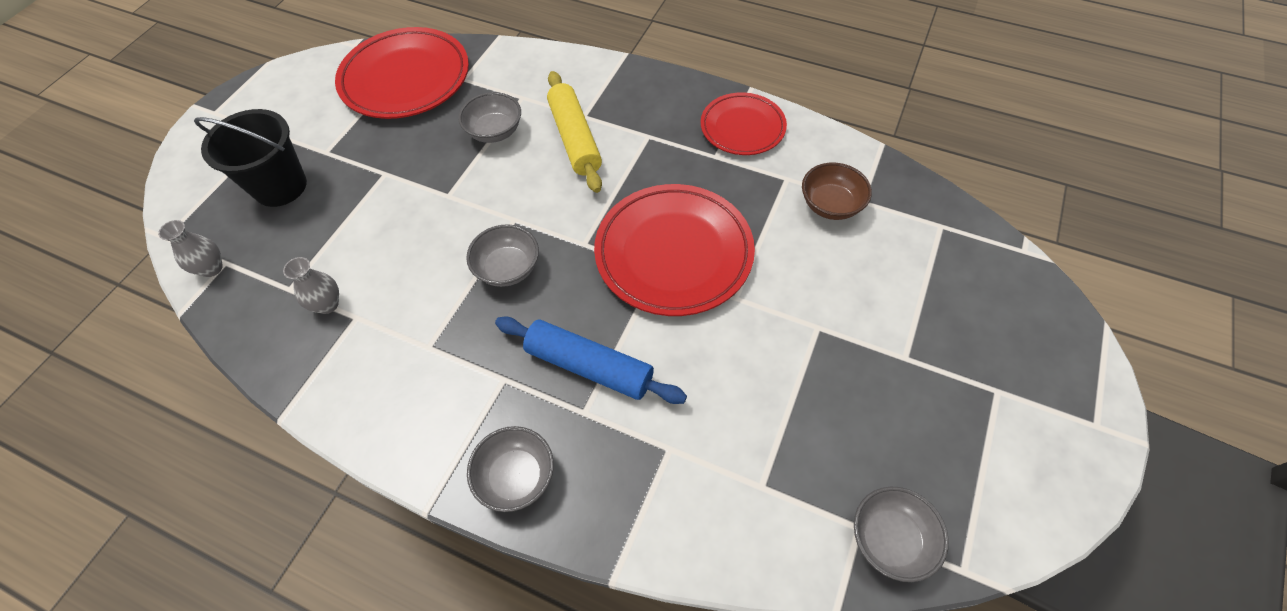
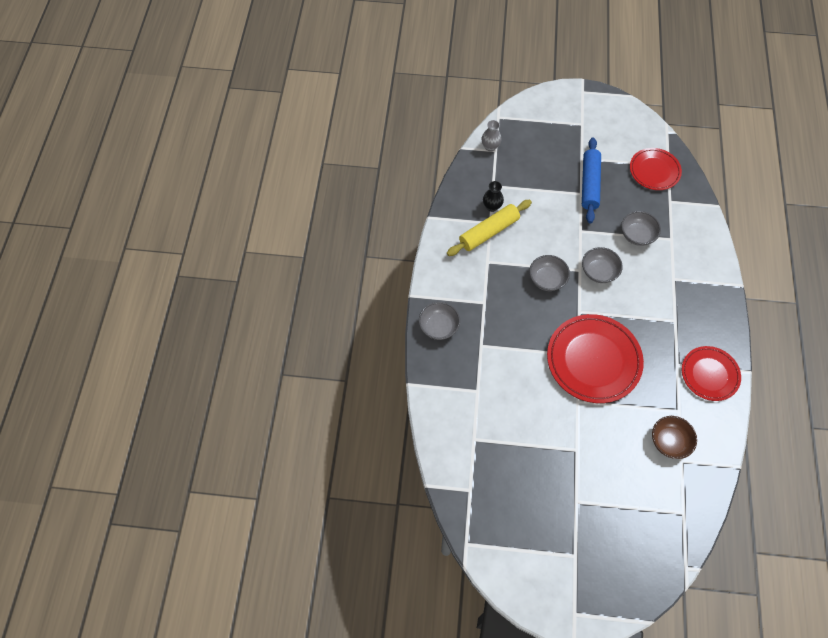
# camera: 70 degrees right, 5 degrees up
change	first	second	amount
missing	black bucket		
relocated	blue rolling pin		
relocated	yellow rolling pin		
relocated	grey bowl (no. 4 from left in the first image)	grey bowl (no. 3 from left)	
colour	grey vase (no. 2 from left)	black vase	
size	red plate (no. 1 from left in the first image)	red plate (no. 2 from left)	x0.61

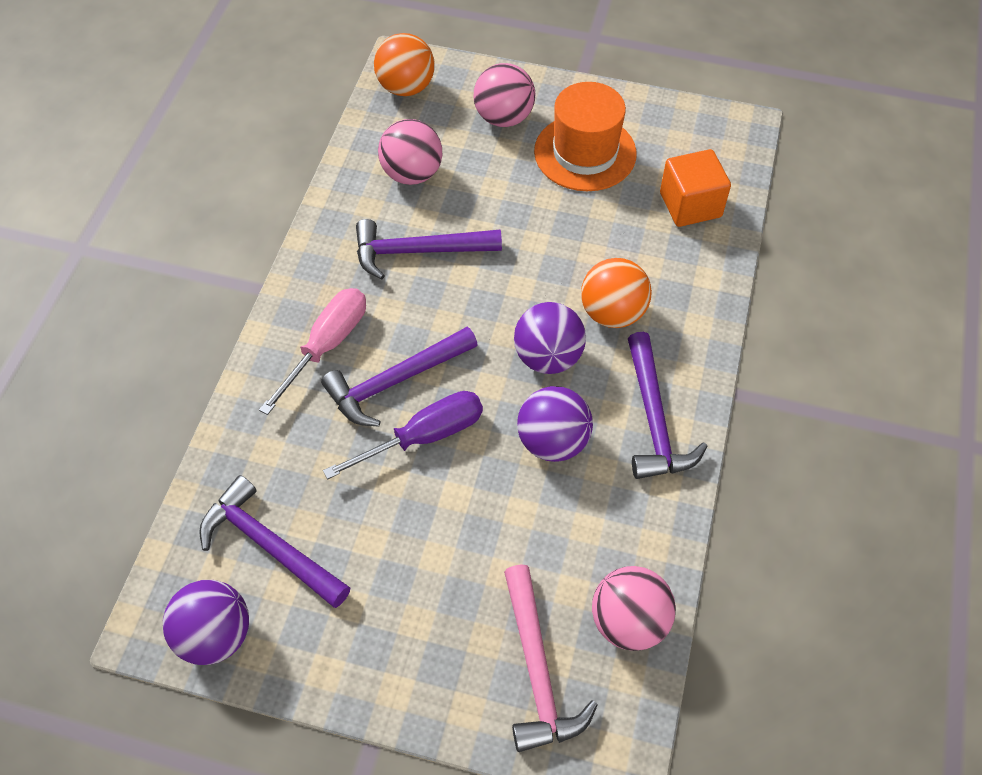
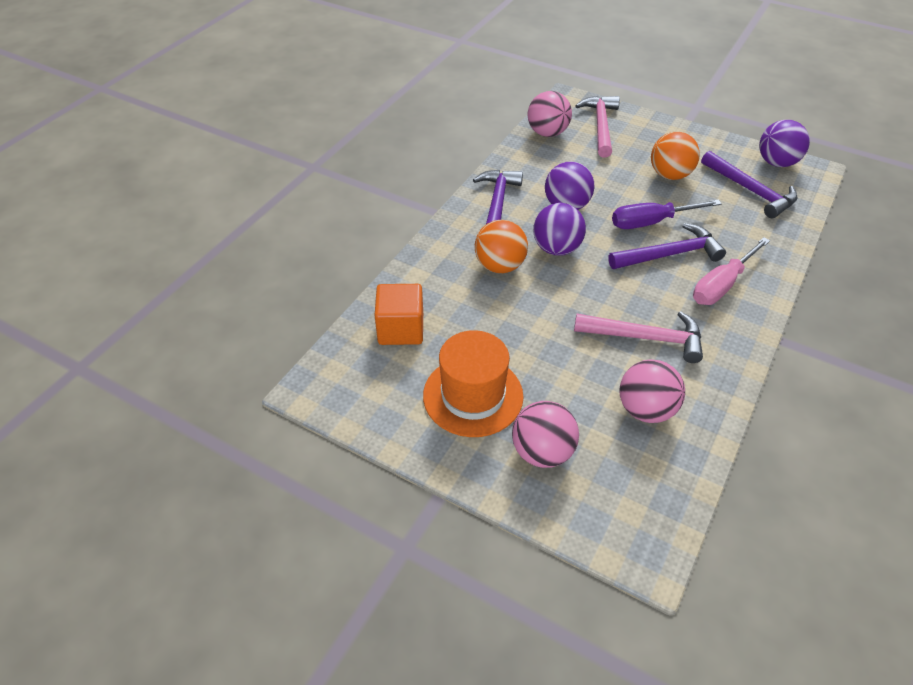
# camera: 165 degrees left, 10 degrees down
change	first	second	amount
relocated	orange ball (no. 1 from left in the first image)	orange ball (no. 2 from left)	
colour	purple hammer (no. 3 from left)	pink hammer (no. 2 from left)	

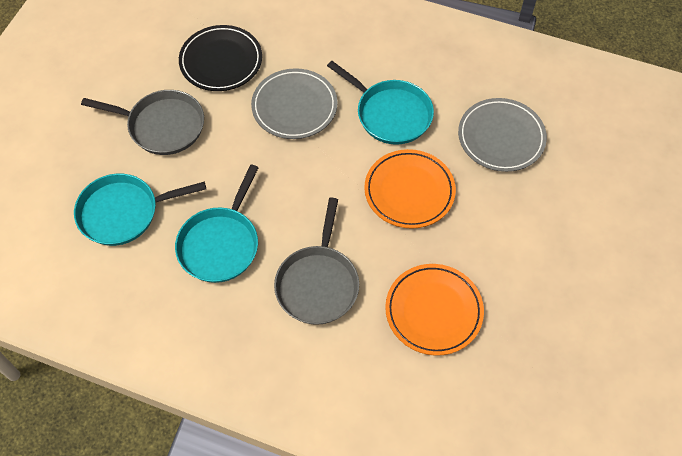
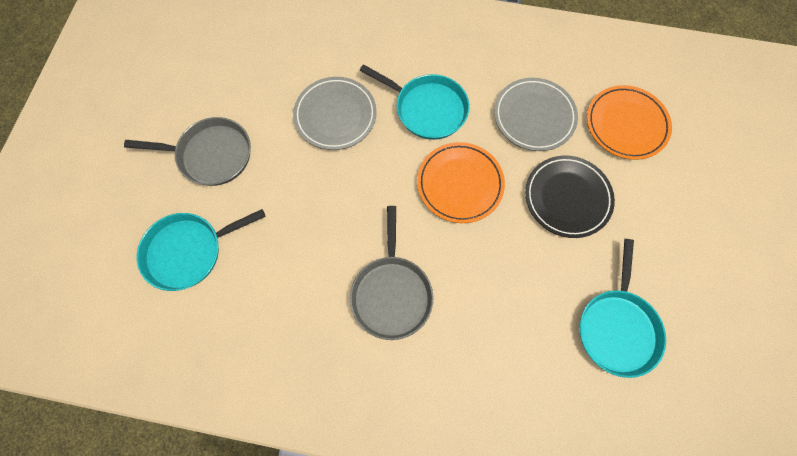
# camera: 10 degrees left, 10 degrees up
change	first	second	amount
relocated	turquoise pan (no. 2 from left in the first image)	turquoise pan (no. 3 from left)	
relocated	black plate		
relocated	orange plate (no. 2 from left)		

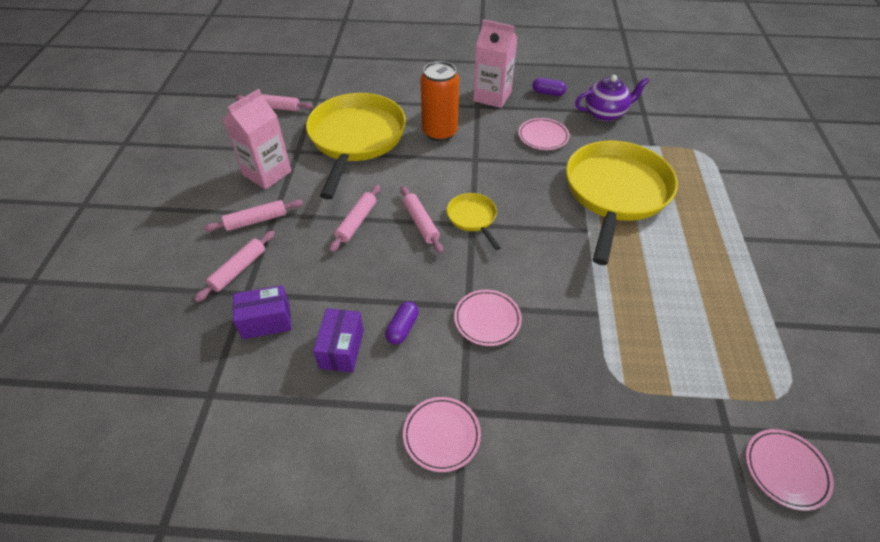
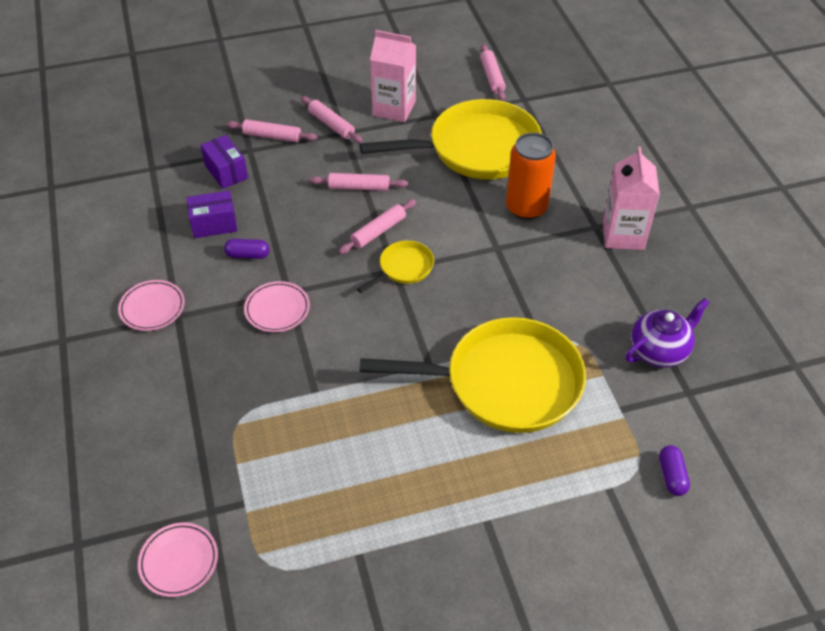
# camera: 70 degrees right, 0 degrees up
change	first	second	amount
missing	pink plate (no. 3 from left)		
relocated	purple capsule (no. 2 from left)		
spun	purple teapot		90 degrees counterclockwise

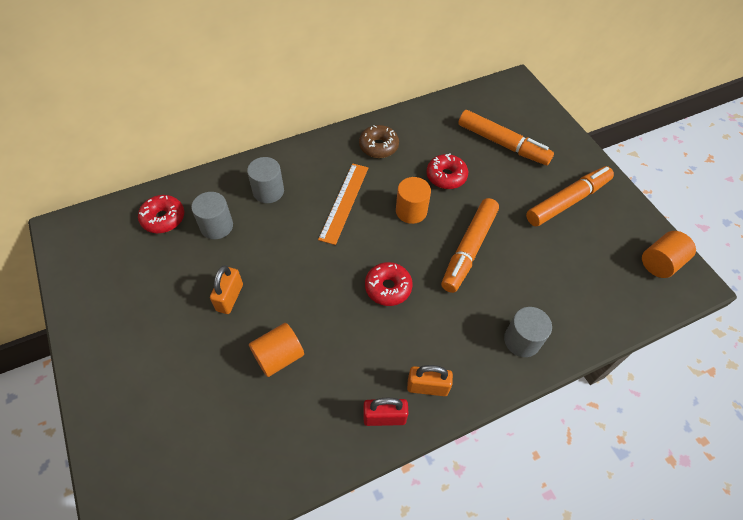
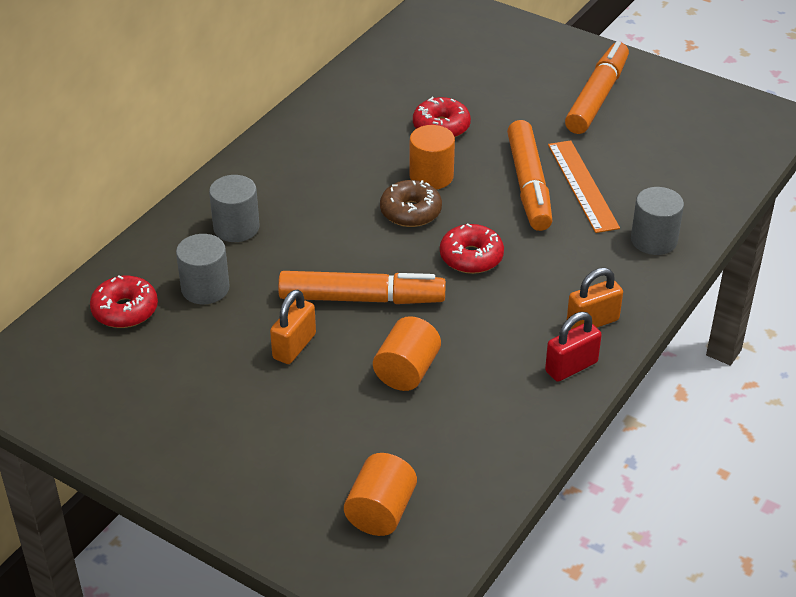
# camera: 30 degrees left, 15 degrees down
change	first	second	amount
relocated	orange ruler		
relocated	brown donut		
relocated	orange marker (no. 2 from left in the first image)	orange marker (no. 1 from left)	
relocated	orange cylinder (no. 3 from left in the first image)	orange cylinder (no. 1 from left)	
spun	orange padlock (no. 1 from left)		45 degrees clockwise

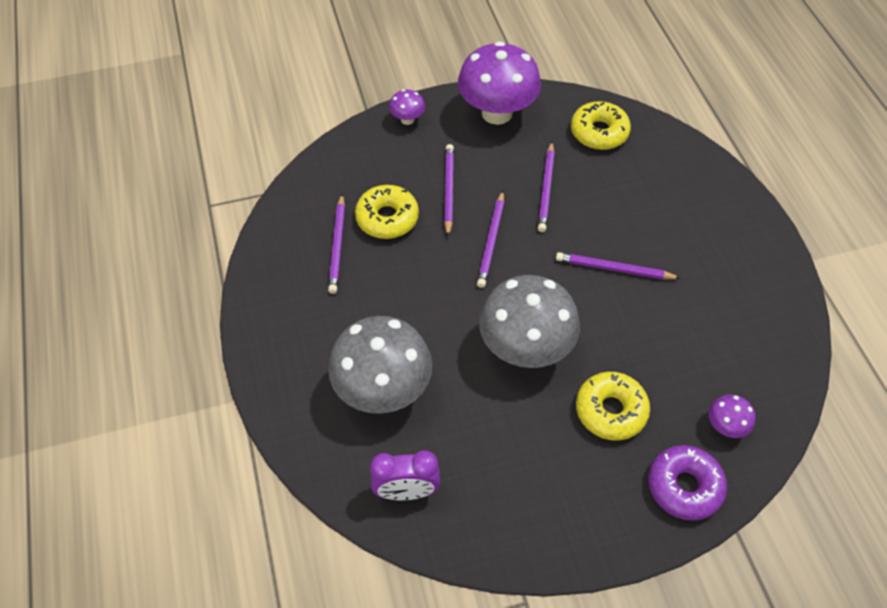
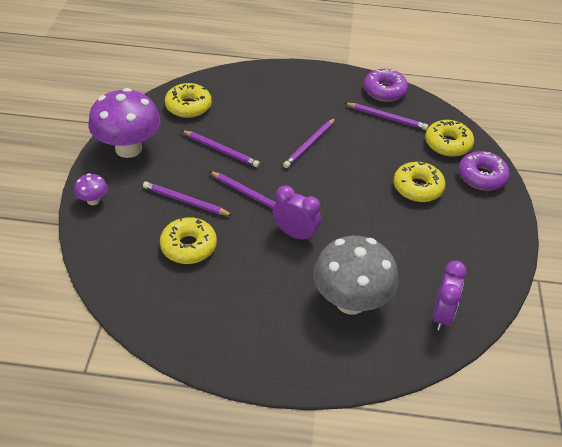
# camera: 70 degrees left, 10 degrees down
change	first	second	amount
missing	grey mushroom (no. 2 from left)		
appeared		purple clock (no. 1 from left)	
appeared		purple donut (no. 1 from left)	
relocated	purple pencil (no. 1 from left in the first image)	purple pencil (no. 5 from left)	
exchanged	purple mushroom (no. 3 from left)	yellow donut (no. 4 from left)	

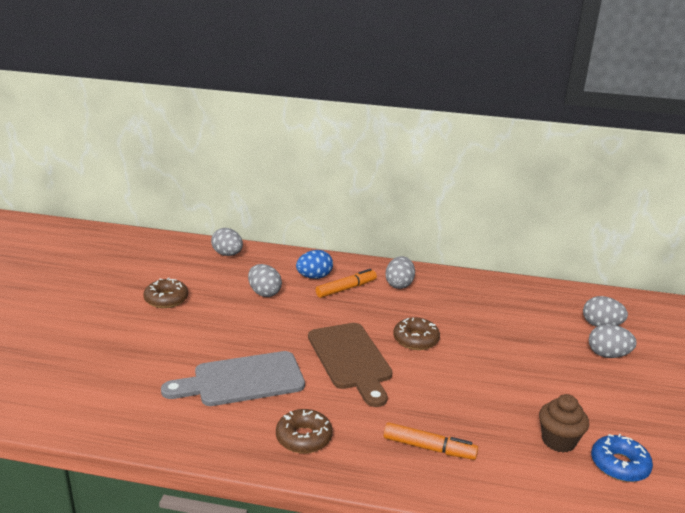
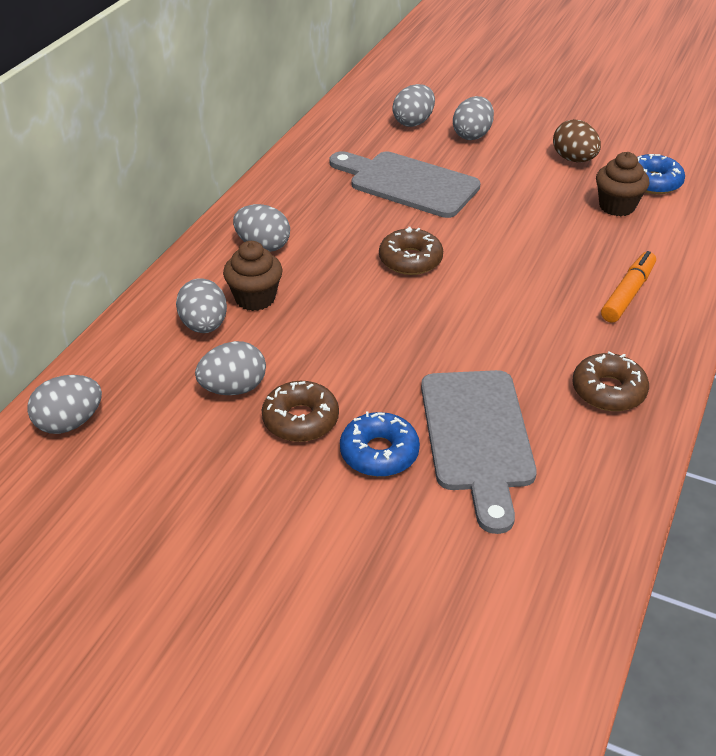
# camera: 75 degrees left, 15 degrees up
change	first	second	amount
missing	brown cutting board		
appeared		grey cutting board (no. 1 from left)	
appeared		blue donut (no. 1 from left)	
appeared		brown egg	
relocated	brown donut (no. 1 from left)		
exchanged	orange marker (no. 1 from left)	brown cupcake (no. 1 from left)	
colour	blue egg	grey egg (no. 2 from left)	

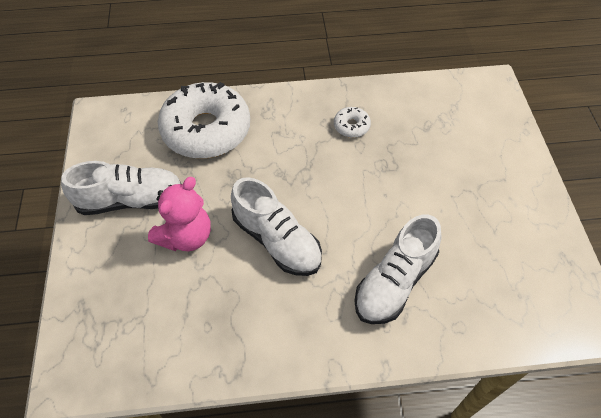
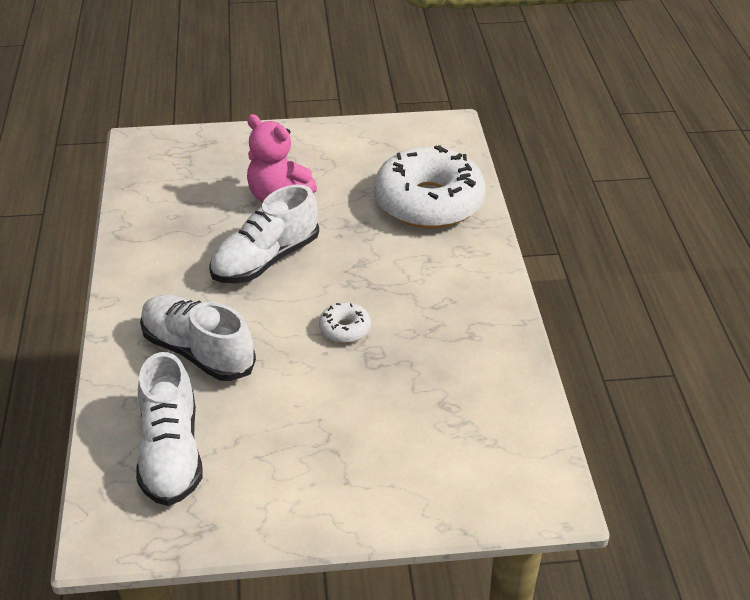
# camera: 90 degrees right, 15 degrees down
change	first	second	amount
relocated	white shoe (no. 1 from left)		
relocated	white donut (no. 2 from left in the first image)	white donut (no. 1 from left)	

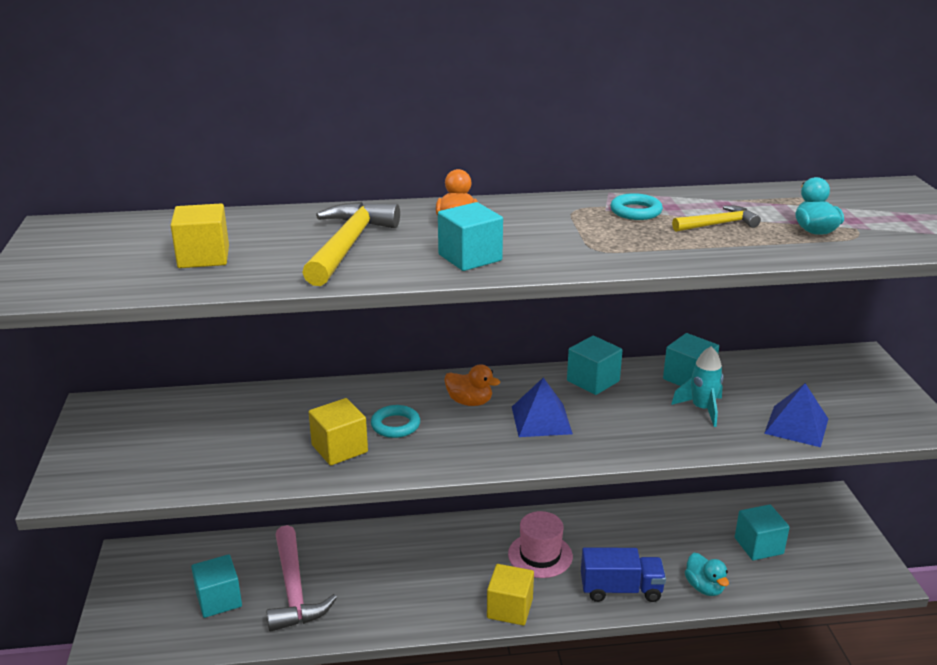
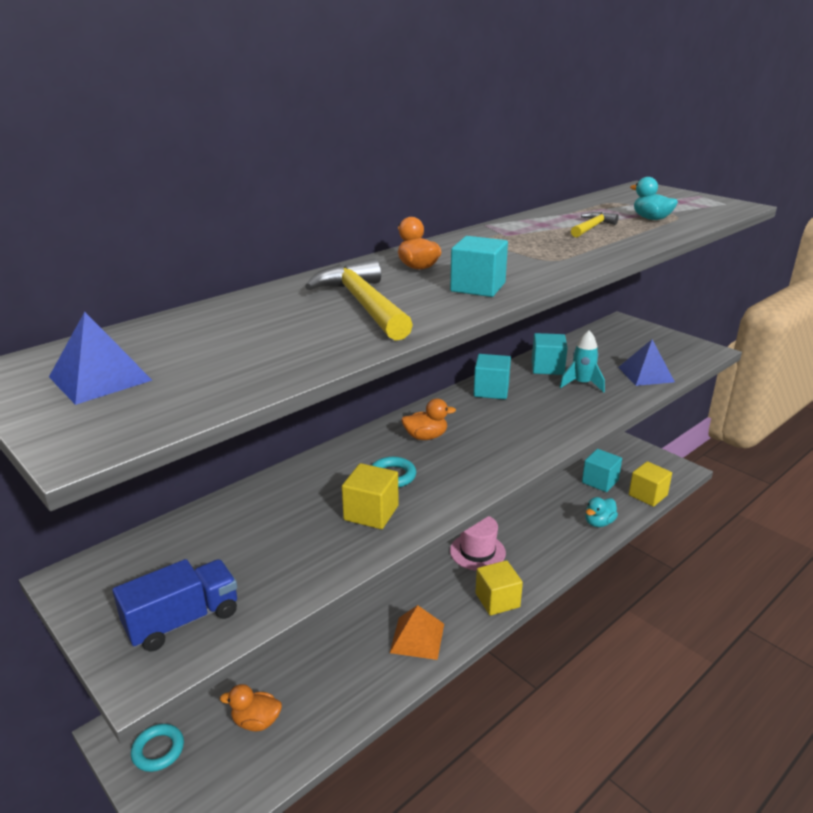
# camera: 35 degrees left, 0 degrees up
change	first	second	amount
missing	pink hammer		
appeared		orange pyramid	
relocated	yellow cube (no. 1 from left in the first image)	yellow cube (no. 3 from left)	
relocated	blue pyramid (no. 1 from left)		
relocated	blue truck		
relocated	turquoise ring (no. 2 from left in the first image)	turquoise ring (no. 1 from left)	
exchanged	turquoise cube (no. 1 from left)	orange duck (no. 1 from left)	
spun	turquoise duck (no. 1 from left)		105 degrees clockwise

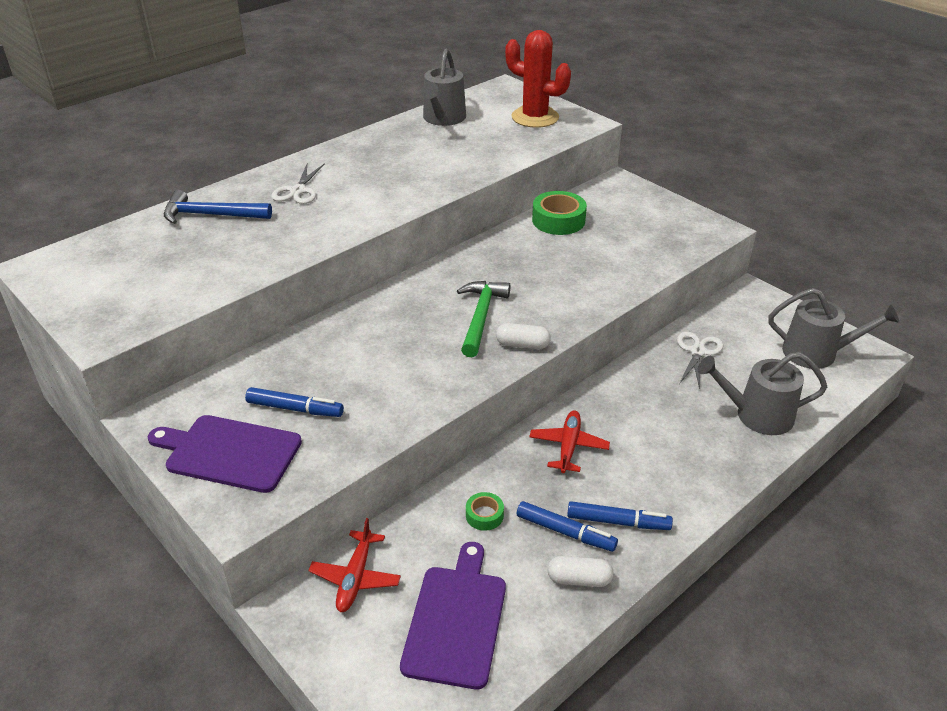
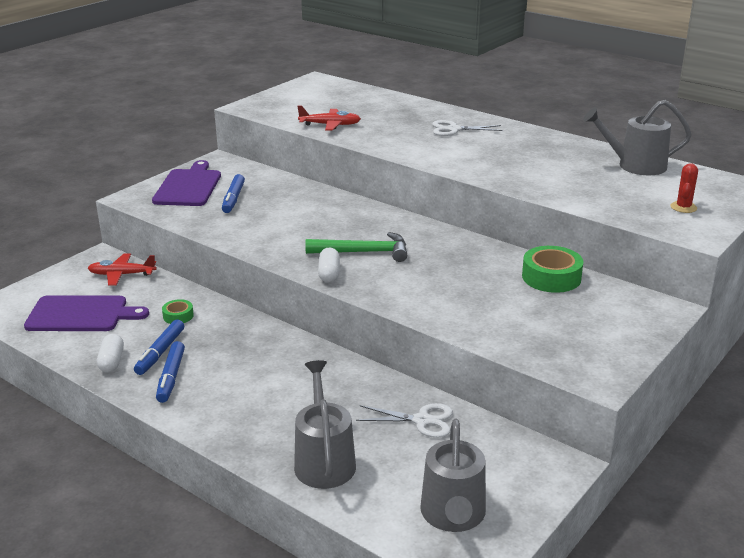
# camera: 80 degrees right, 10 degrees down
change	first	second	amount
missing	blue hammer		
relocated	red plane (no. 2 from left)		
size	red cactus		x0.46

